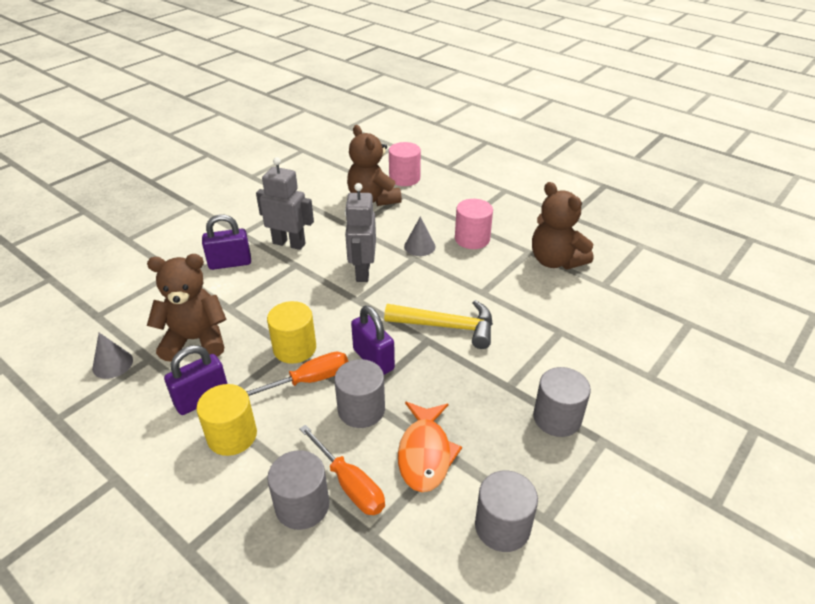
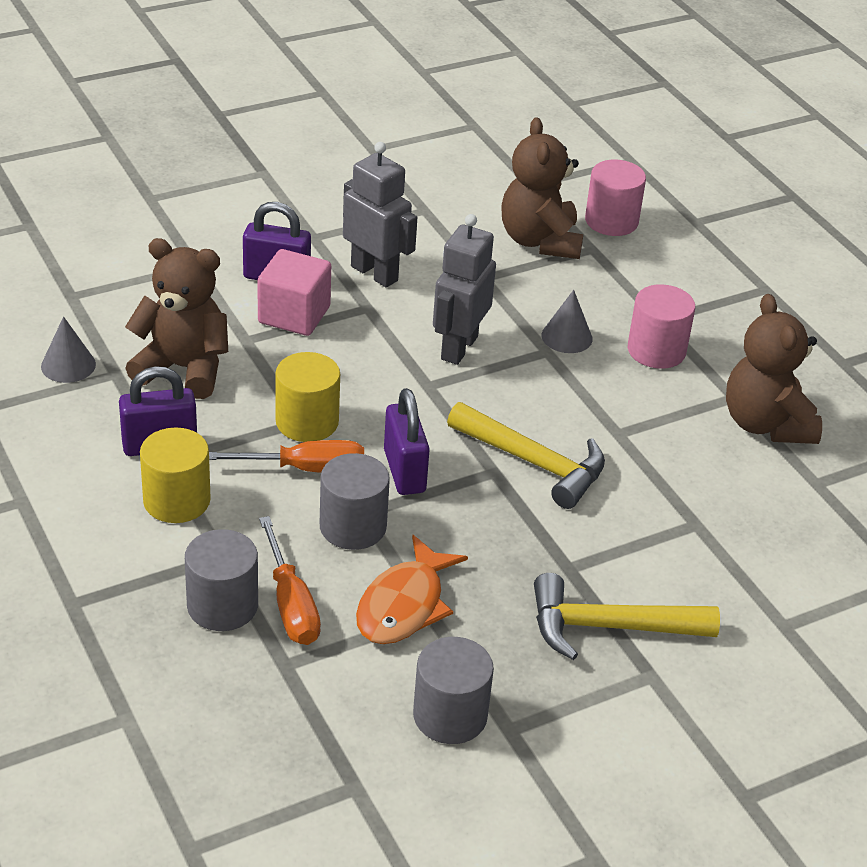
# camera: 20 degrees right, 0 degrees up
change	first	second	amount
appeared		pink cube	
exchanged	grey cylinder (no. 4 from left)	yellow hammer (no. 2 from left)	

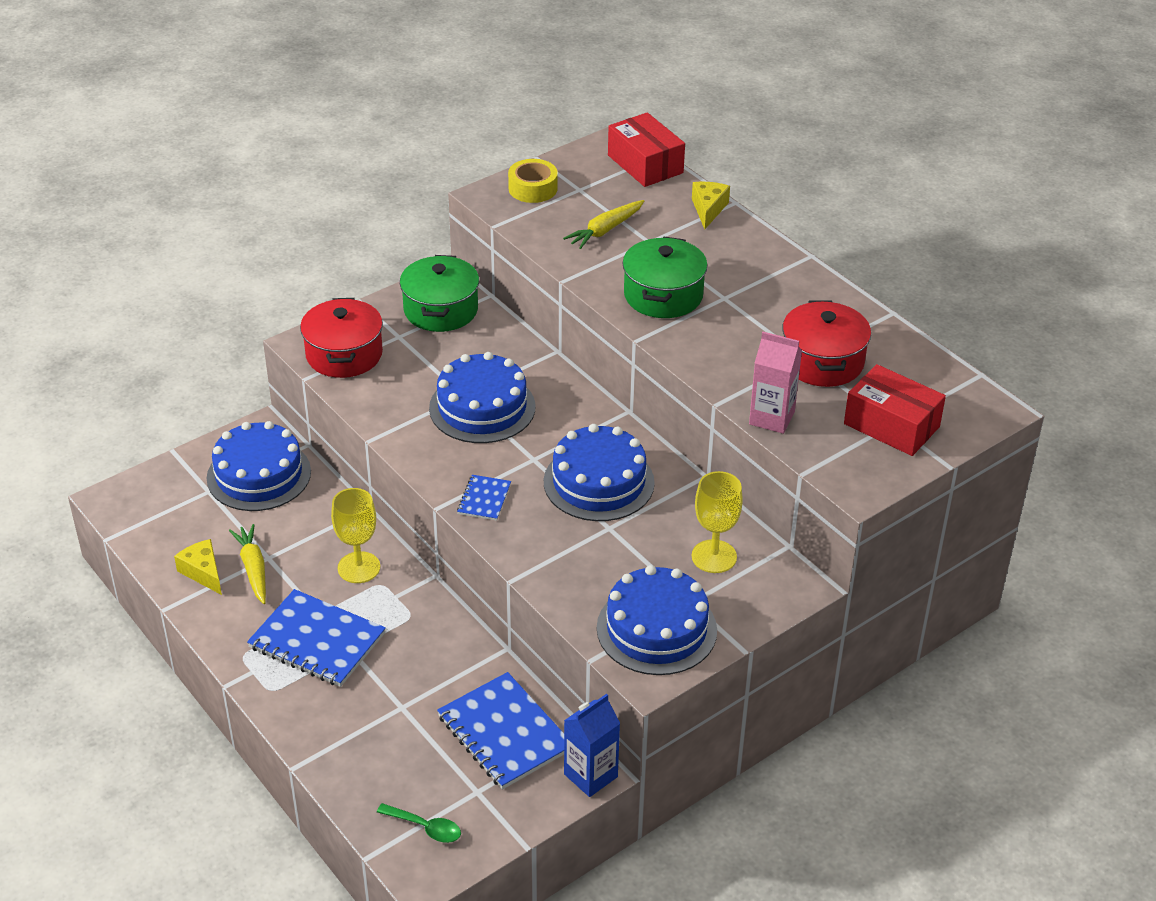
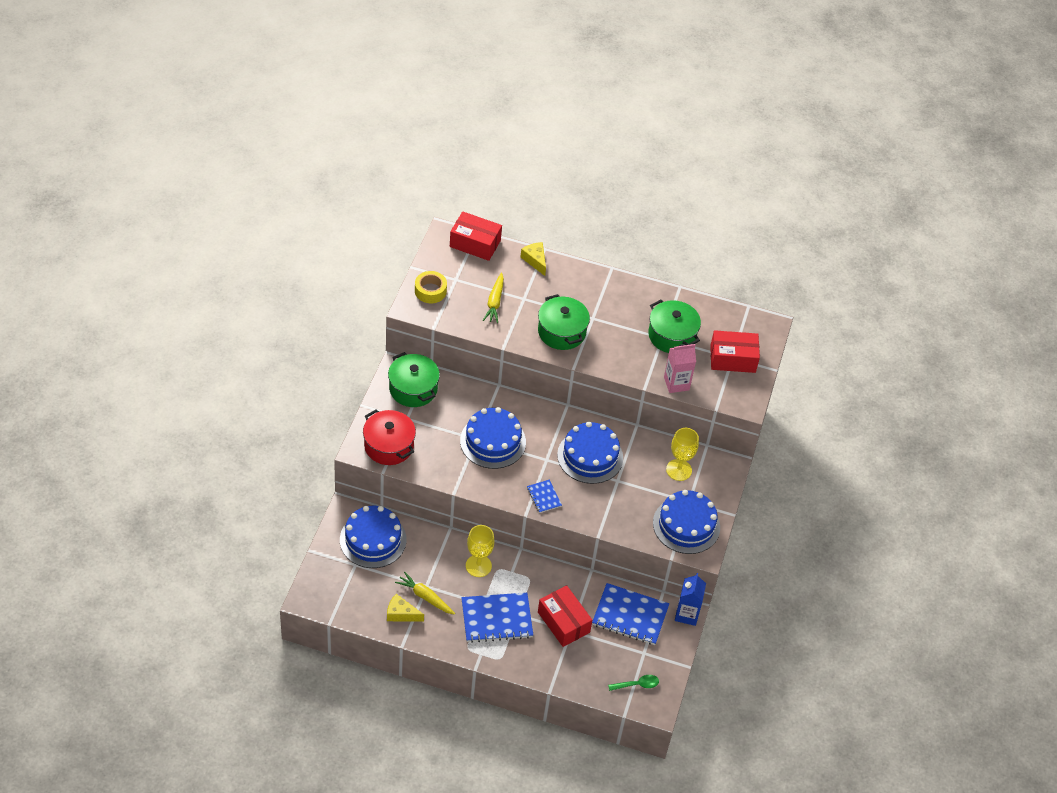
# camera: 40 degrees left, 10 degrees up
change	first	second	amount
appeared		red box (no. 2 from left)	
colour	red pot (no. 2 from left)	green pot (no. 3 from left)	

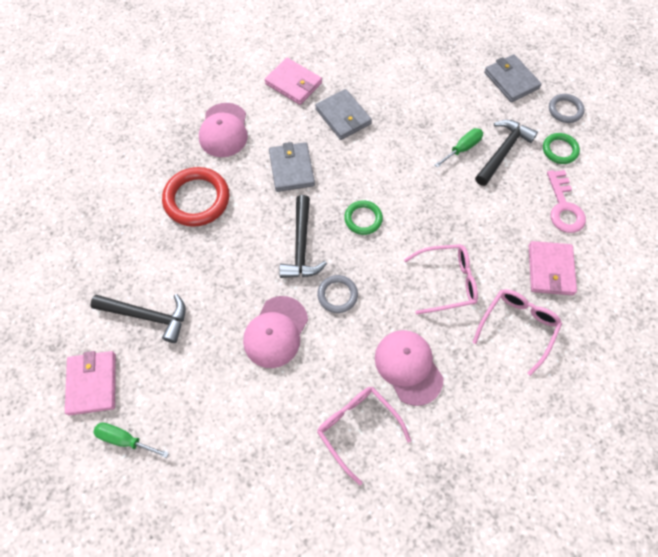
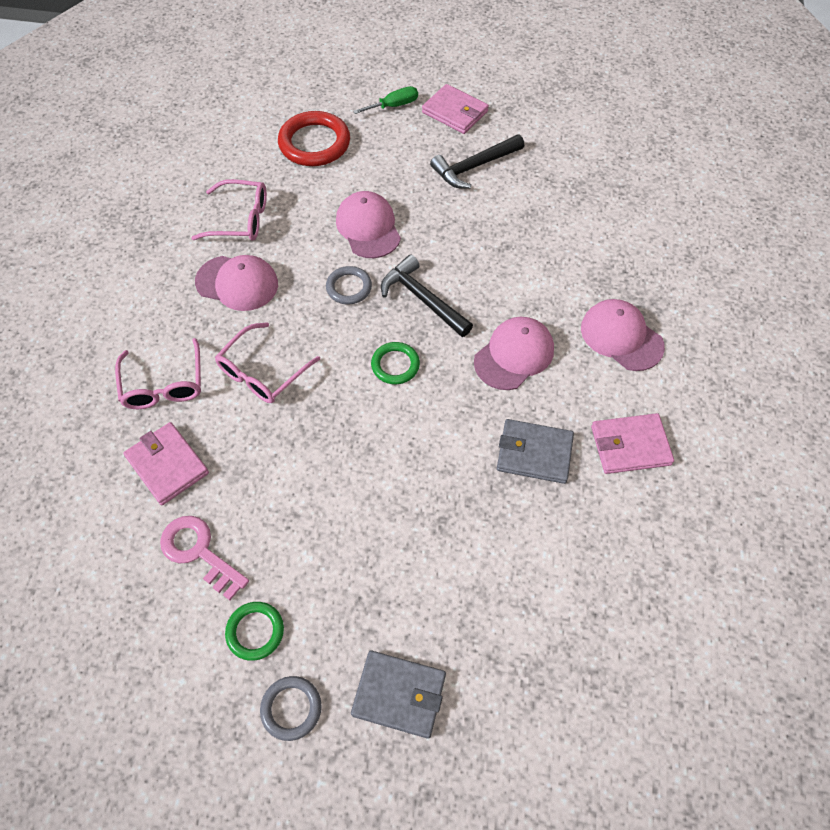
# camera: 135 degrees right, 5 degrees down
change	first	second	amount
missing	green screwdriver (no. 2 from left)		
missing	black hammer (no. 3 from left)		
relocated	red ring		
exchanged	grey wallet (no. 1 from left)	pink cap (no. 3 from left)	

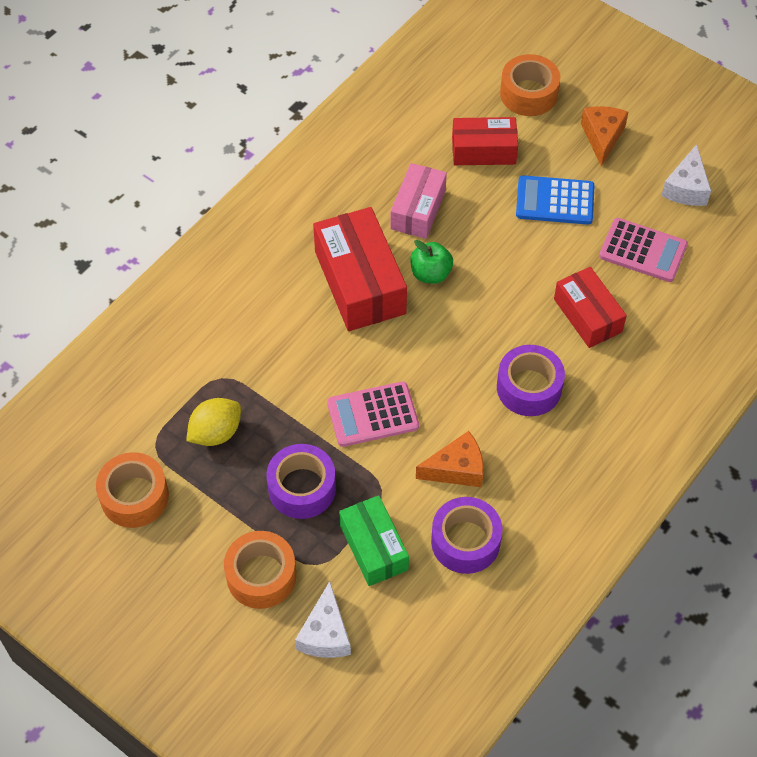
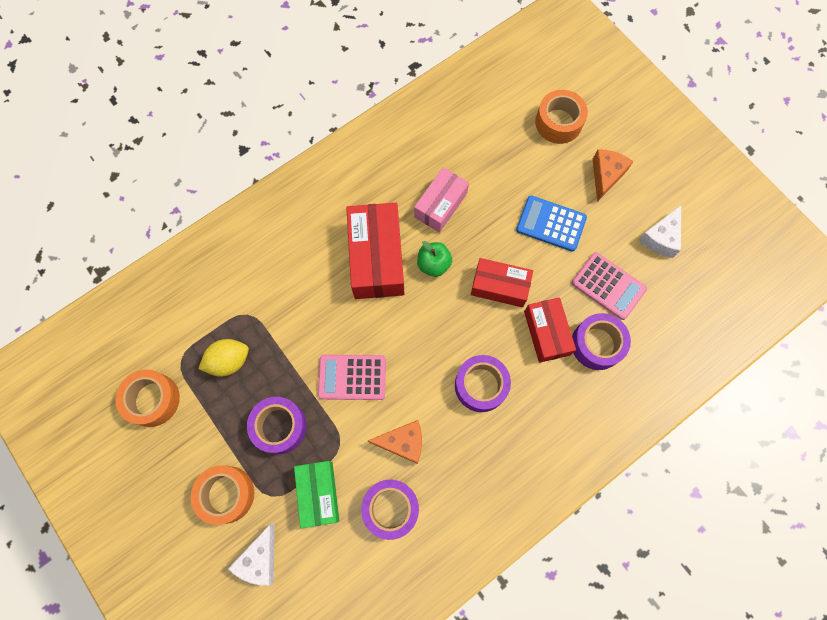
# camera: 15 degrees right, 15 degrees up
change	first	second	amount
appeared		purple tape (no. 4 from left)	
relocated	red box (no. 2 from left)		

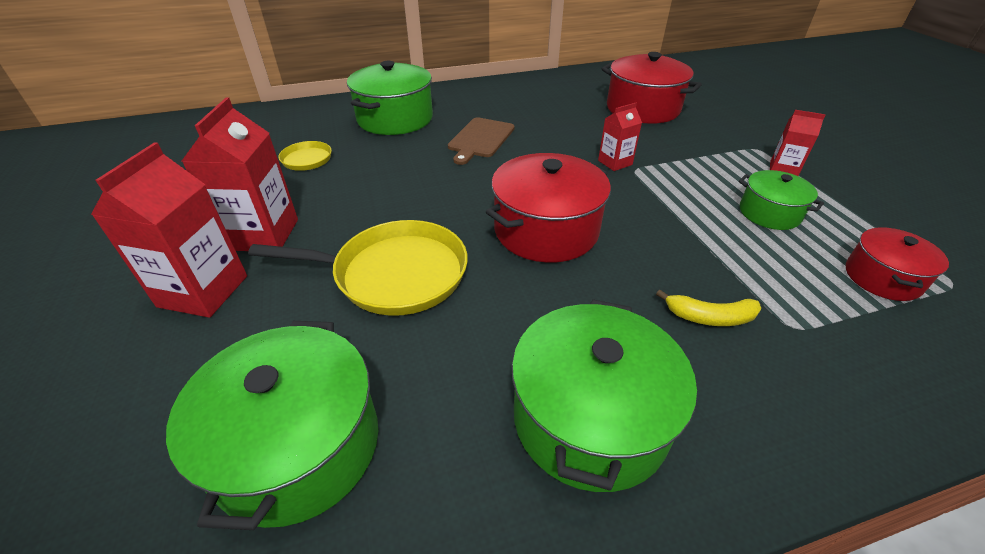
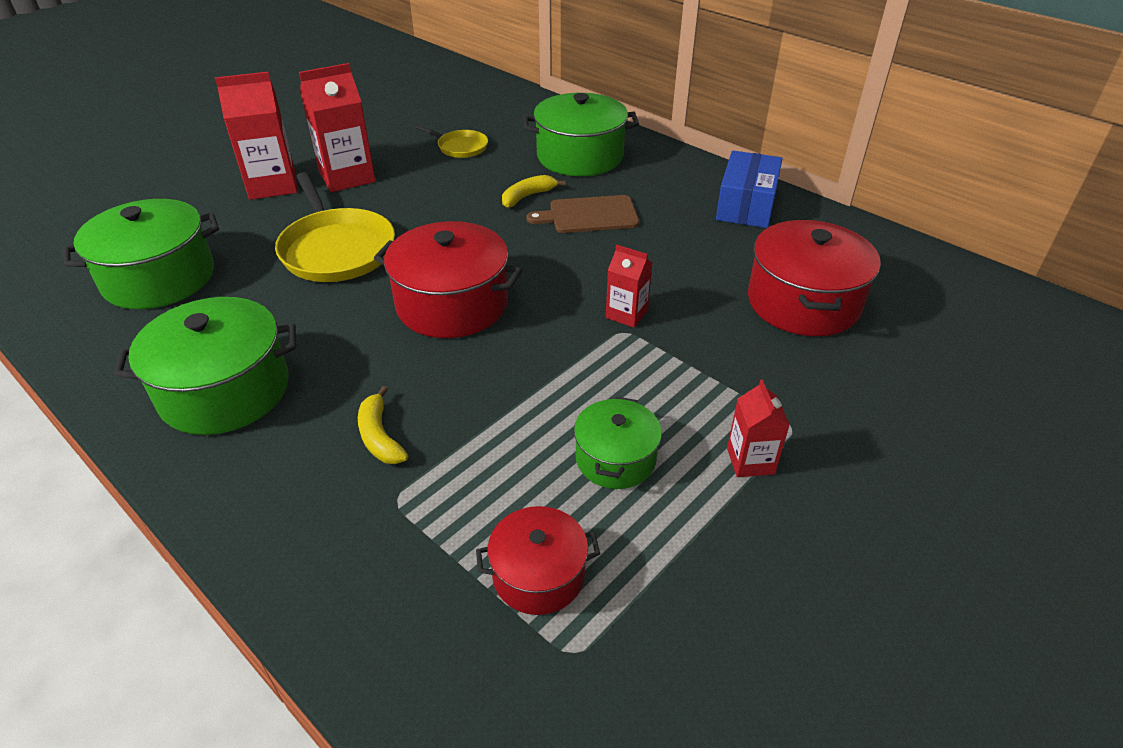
# camera: 60 degrees right, 0 degrees up
change	first	second	amount
appeared		yellow banana (no. 2 from left)	
appeared		blue box	

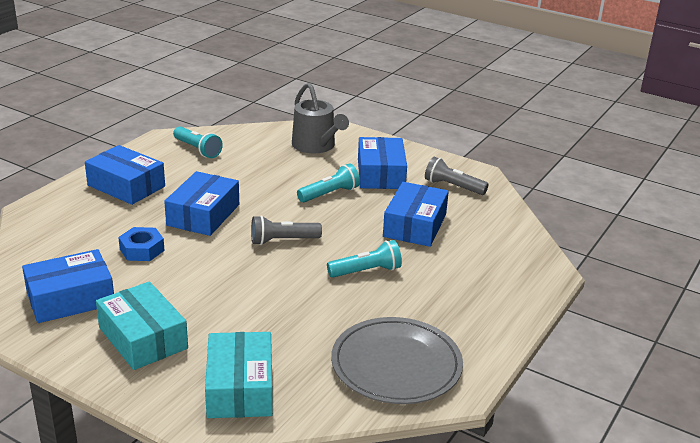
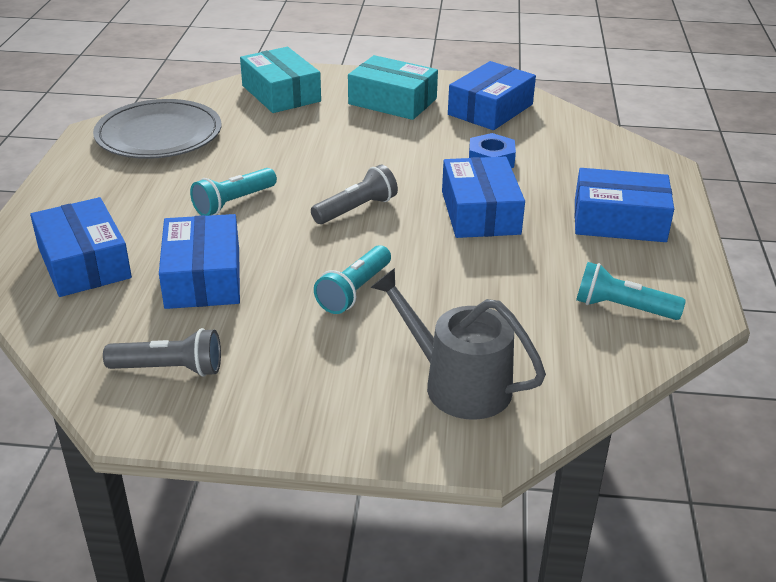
# camera: 155 degrees right, 5 degrees up
change	first	second	amount
relocated	blue box (no. 4 from left in the first image)	blue box (no. 1 from left)	

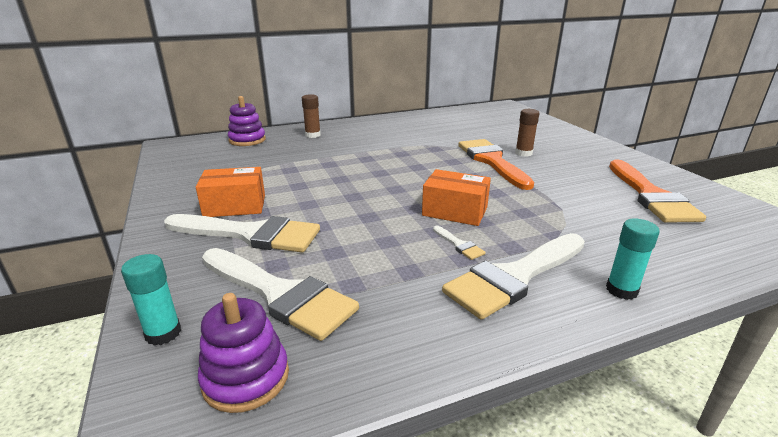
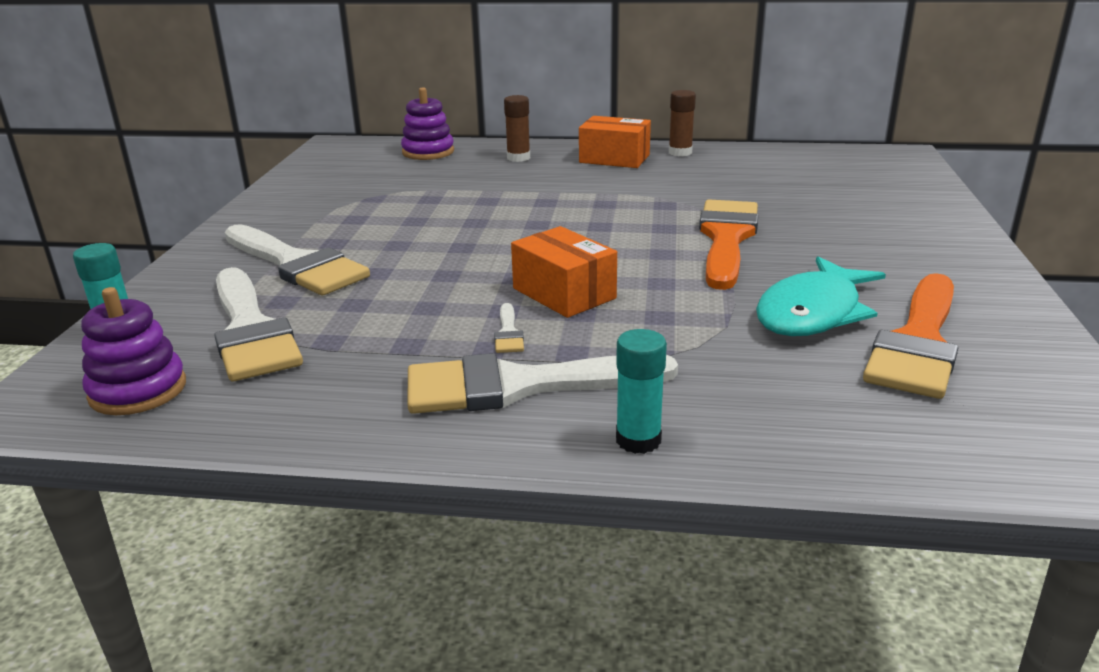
# camera: 30 degrees right, 0 degrees up
change	first	second	amount
appeared		turquoise fish	
relocated	orange box (no. 1 from left in the first image)	orange box (no. 2 from left)	
relocated	brown glue stick (no. 2 from left)		

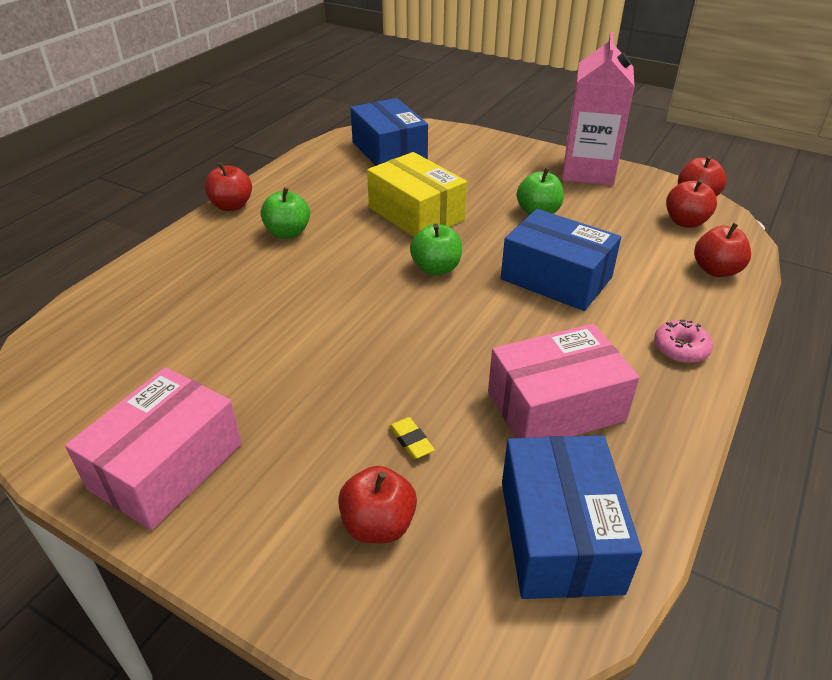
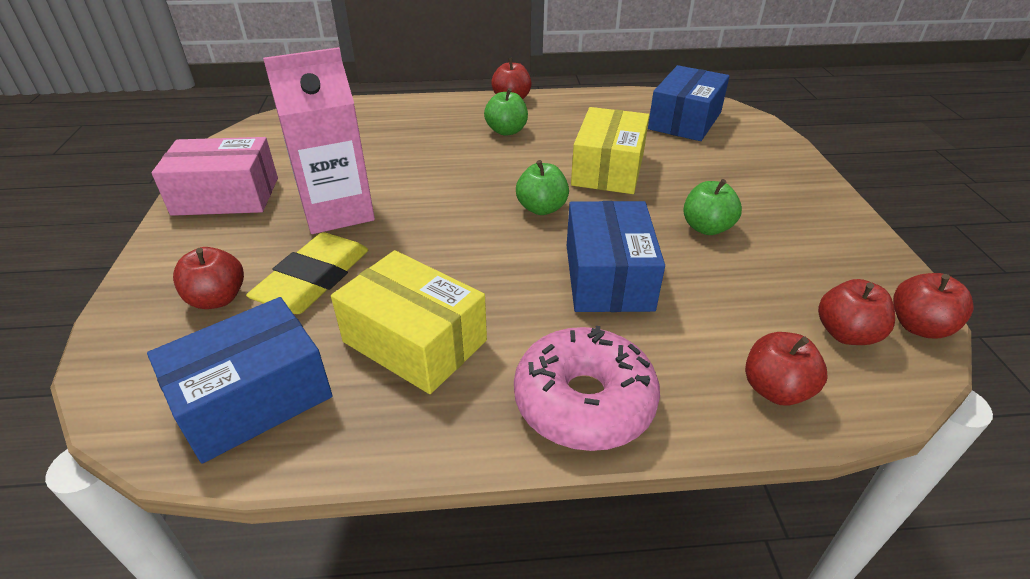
# camera: 55 degrees right, 0 degrees up
change	first	second	amount
relocated	pink carton		
colour	pink box (no. 2 from left)	yellow box (no. 1 from left)	
size	yellow eraser		x2.49
size	pink donut		x2.03

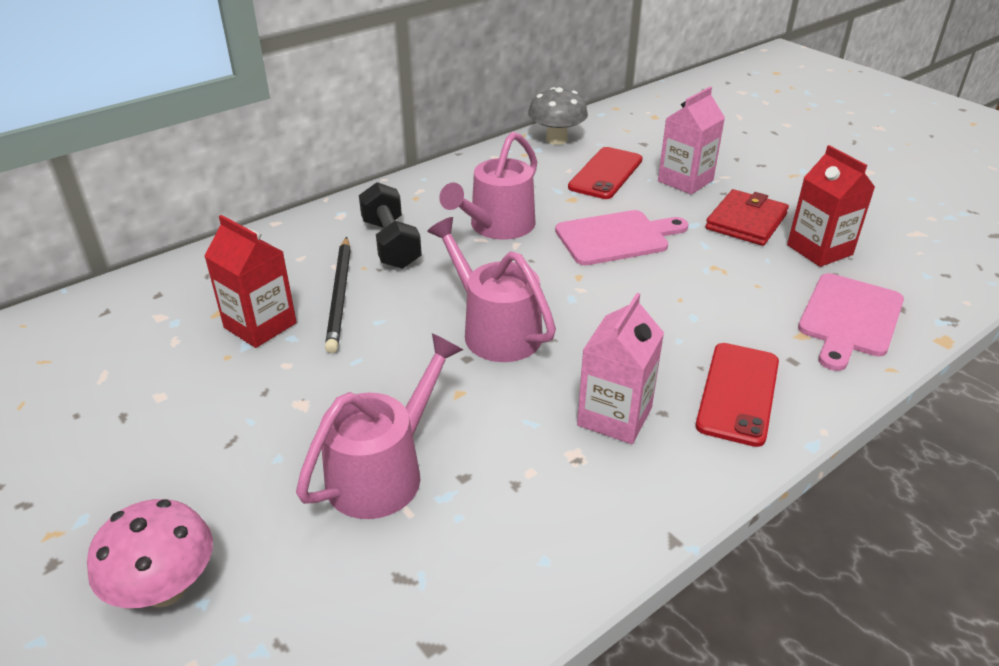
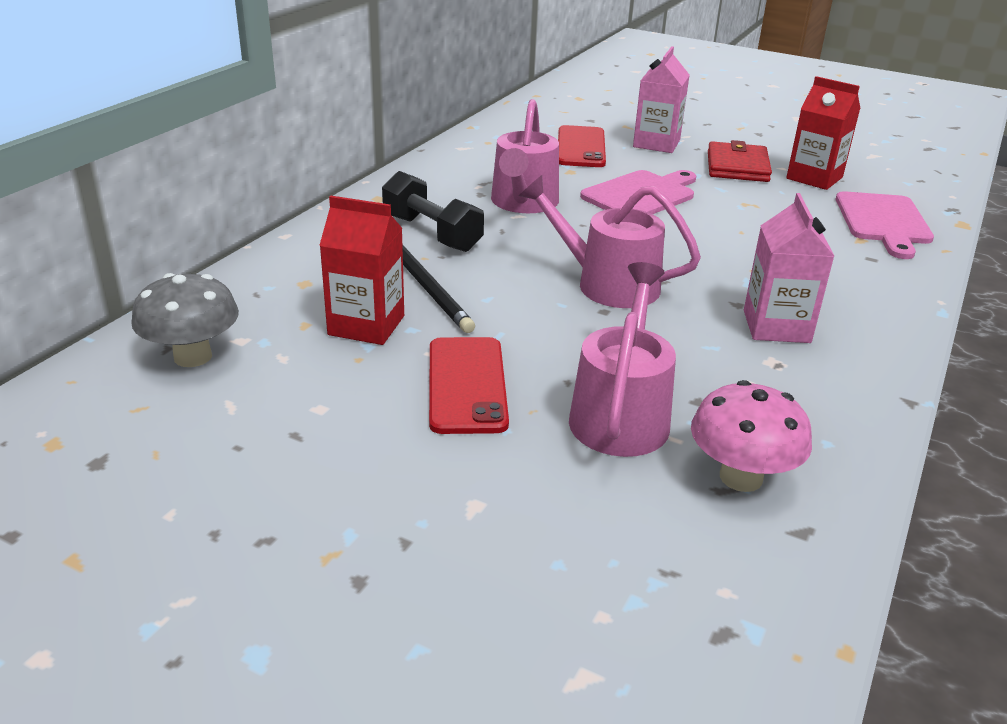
# camera: 25 degrees left, 5 degrees down
change	first	second	amount
relocated	pink mushroom		
relocated	grey mushroom		
relocated	red phone (no. 2 from left in the first image)	red phone (no. 1 from left)	

